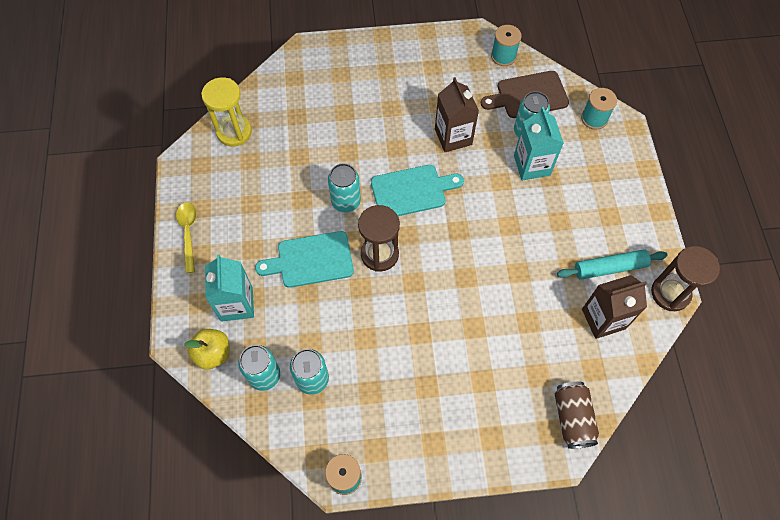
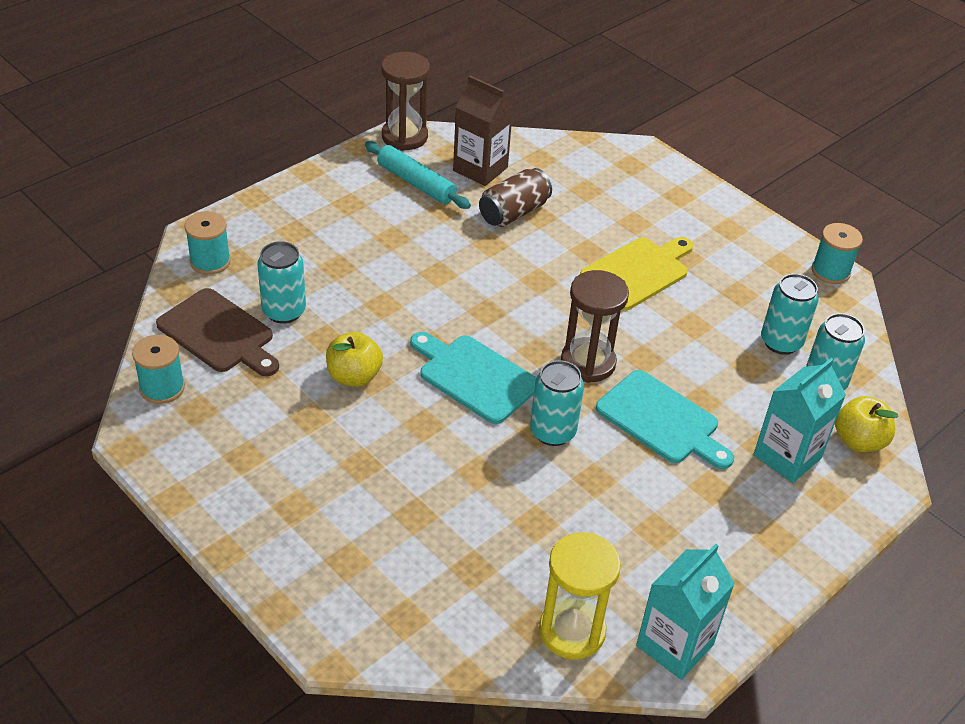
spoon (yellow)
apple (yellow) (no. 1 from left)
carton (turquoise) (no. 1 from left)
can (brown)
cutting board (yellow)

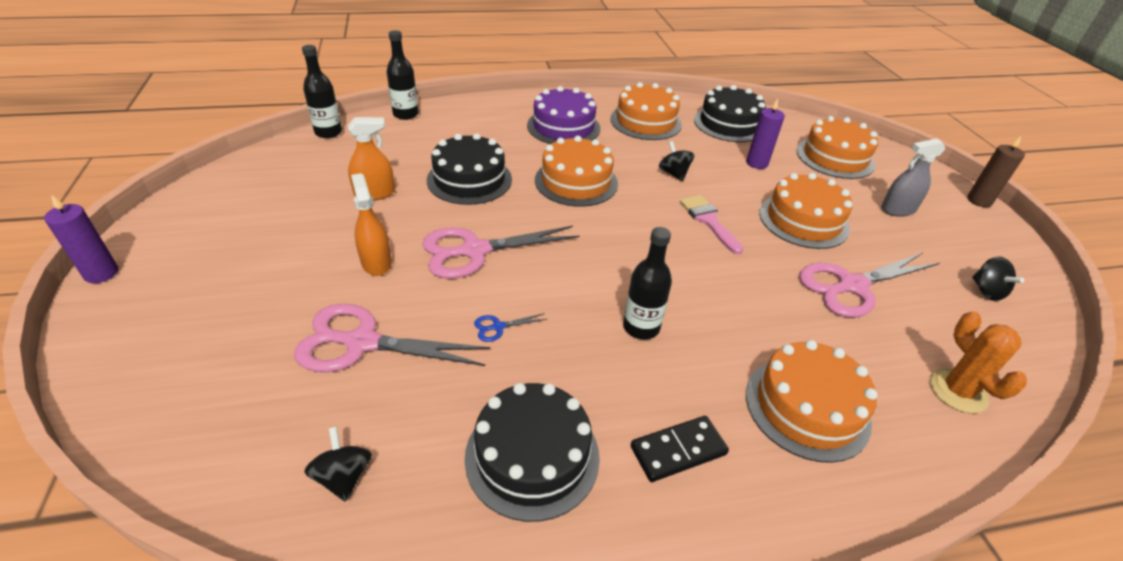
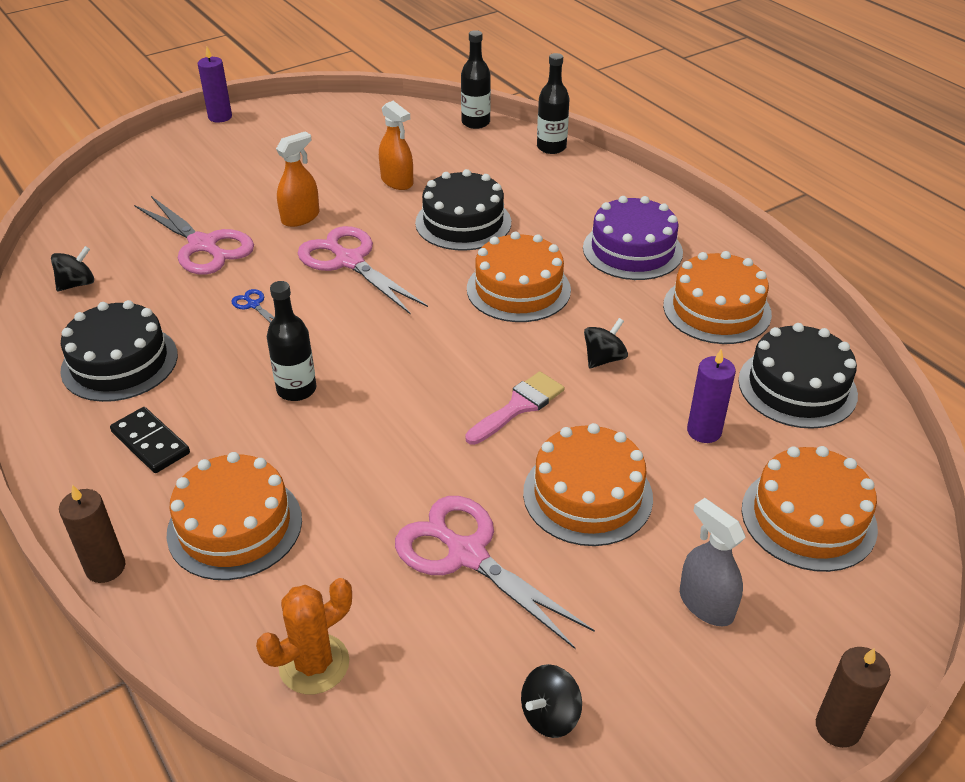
scissors (pink) (no. 1 from left)
candle (brown) (no. 1 from left)

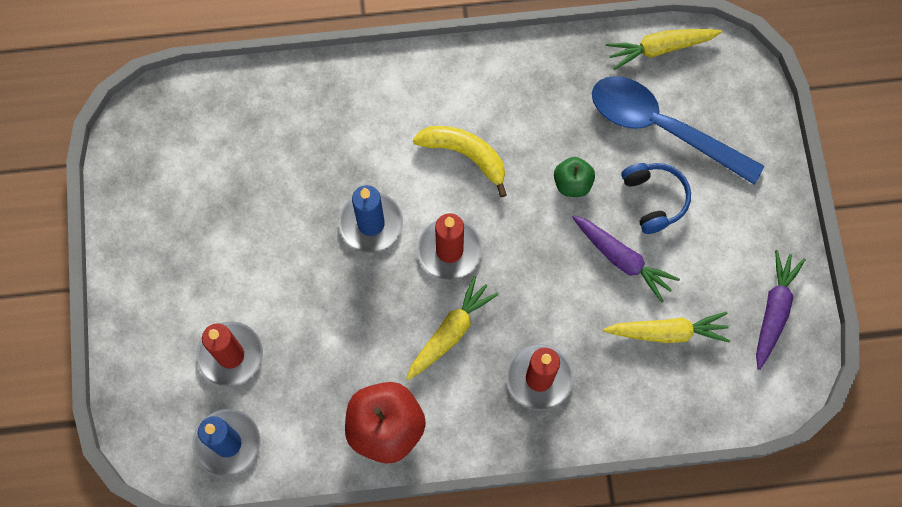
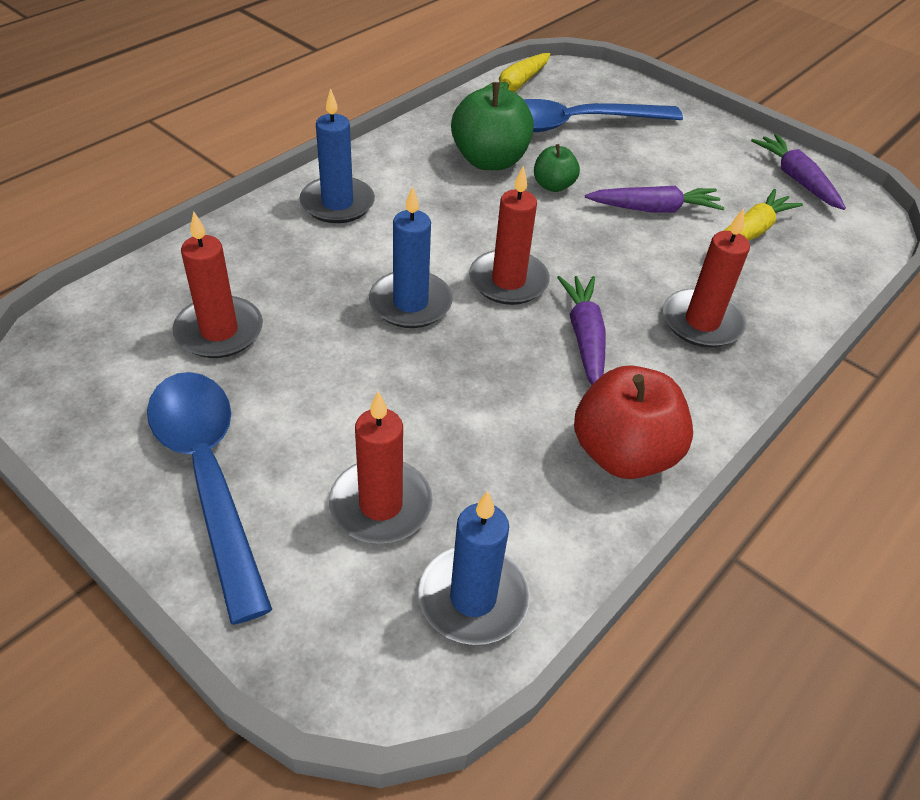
carrot (purple) (no. 1 from left)
banana (yellow)
headphones (blue)
spoon (blue) (no. 1 from left)
candle (red) (no. 1 from left)
candle (blue) (no. 1 from left)
apple (green) (no. 1 from left)

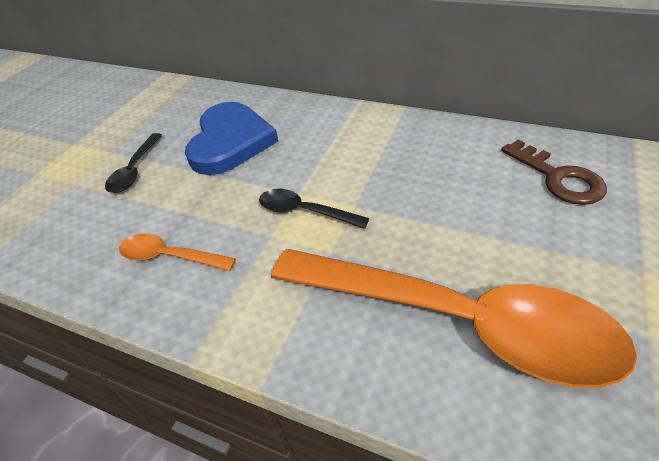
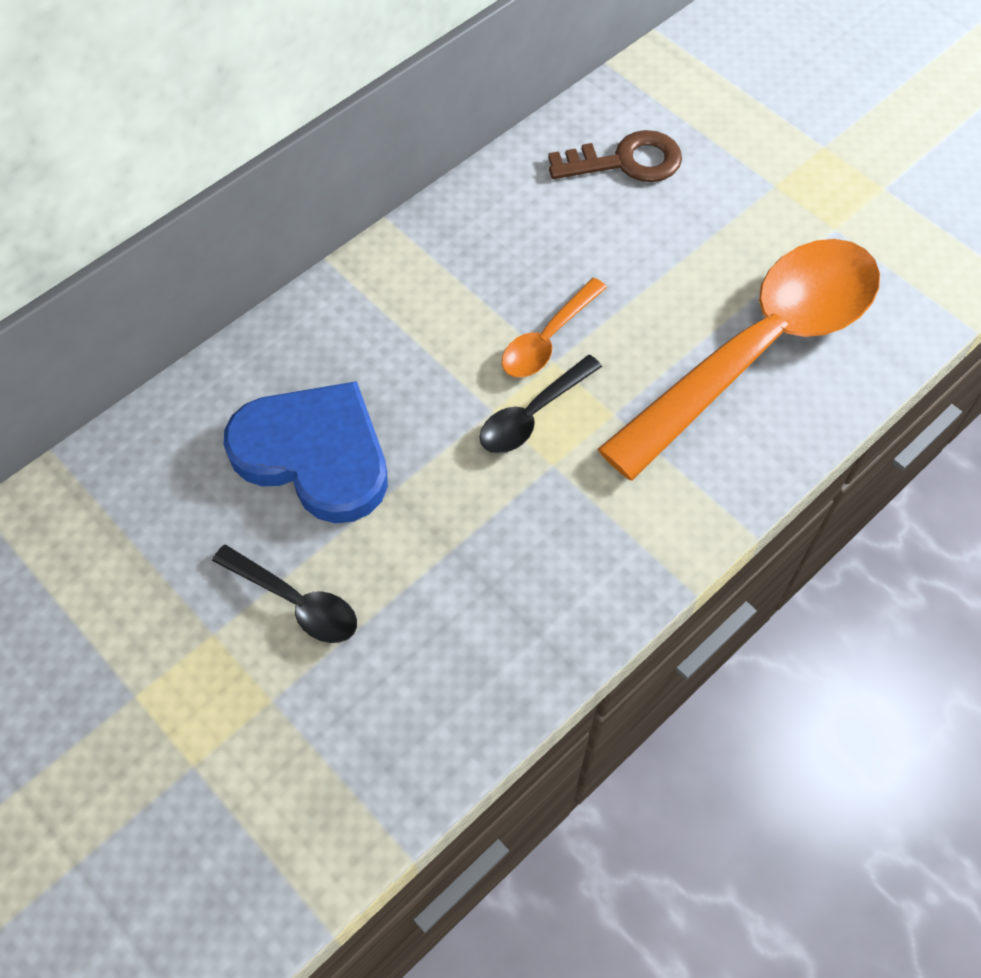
spoon (orange) (no. 1 from left)

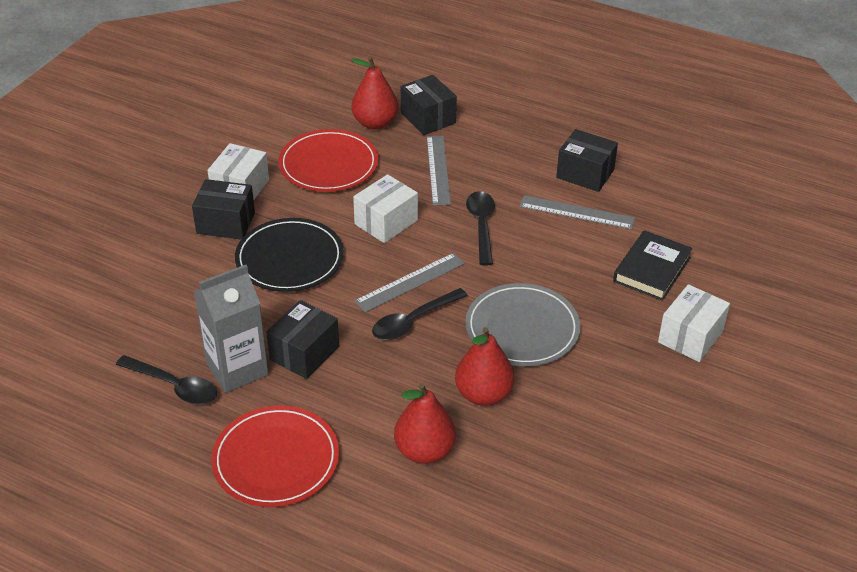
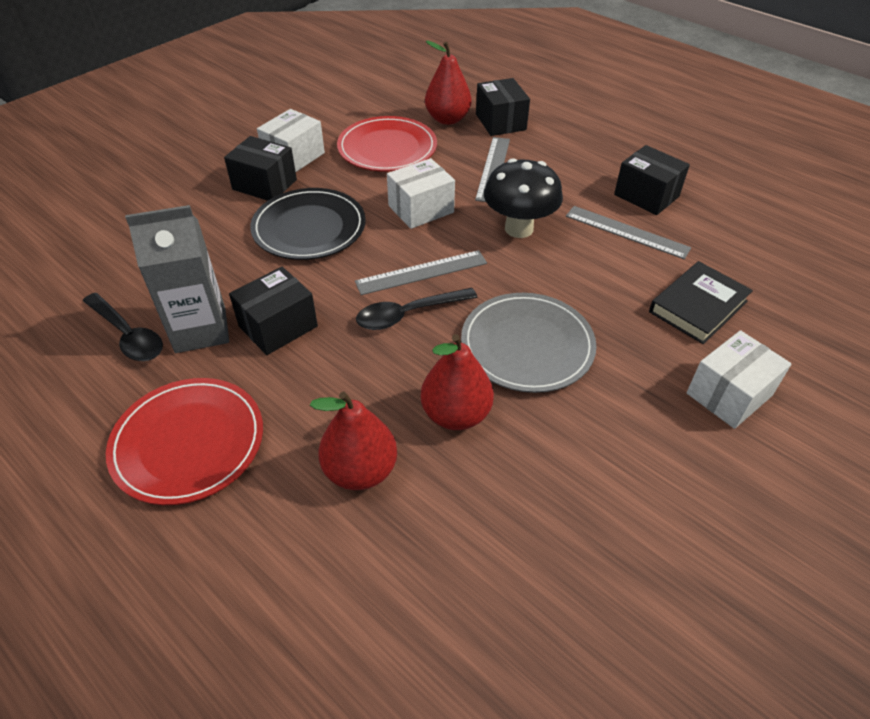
mushroom (black)

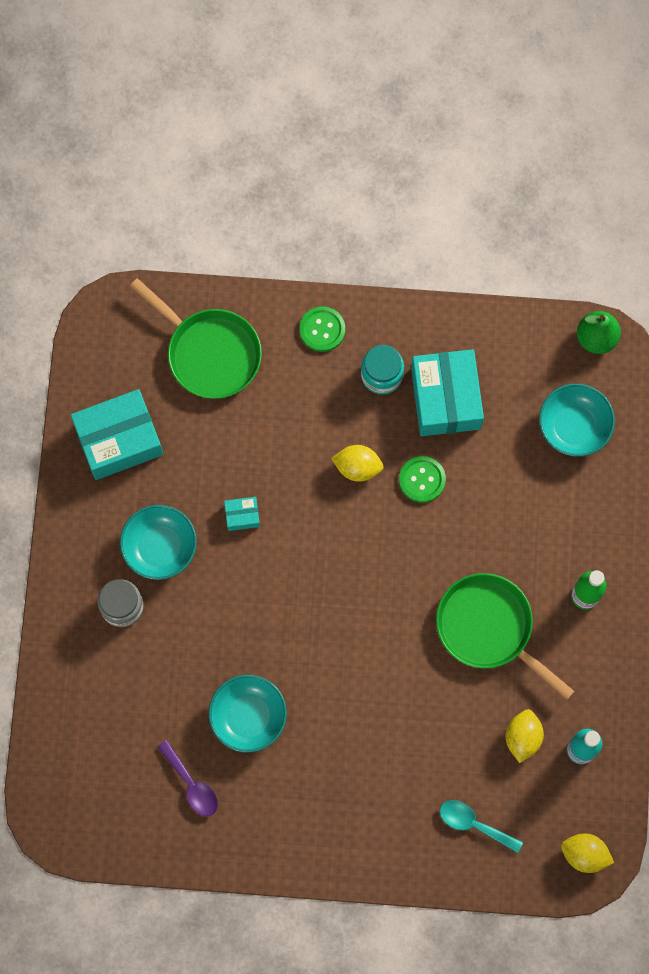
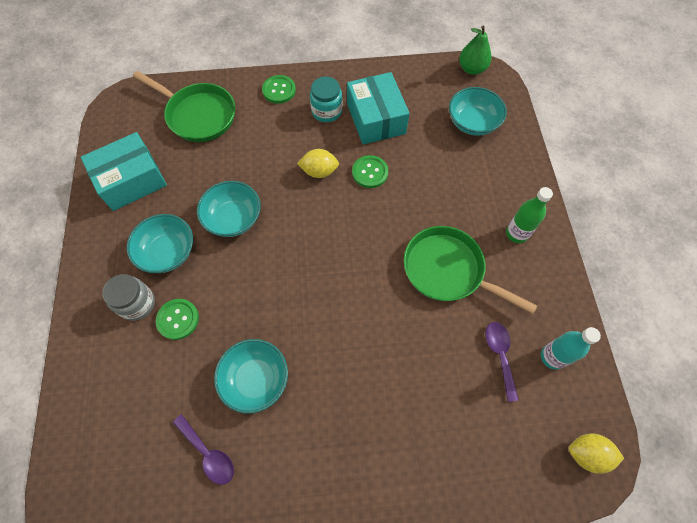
bowl (turquoise) (no. 2 from left)
spoon (turquoise)
spoon (purple) (no. 2 from left)
button (green) (no. 1 from left)

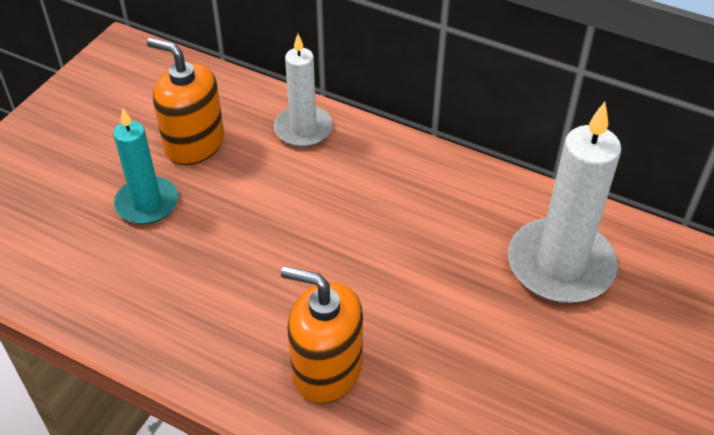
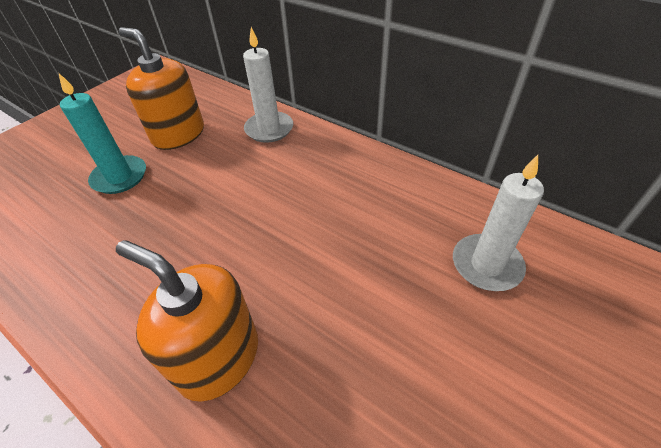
candle (white) (no. 2 from left)

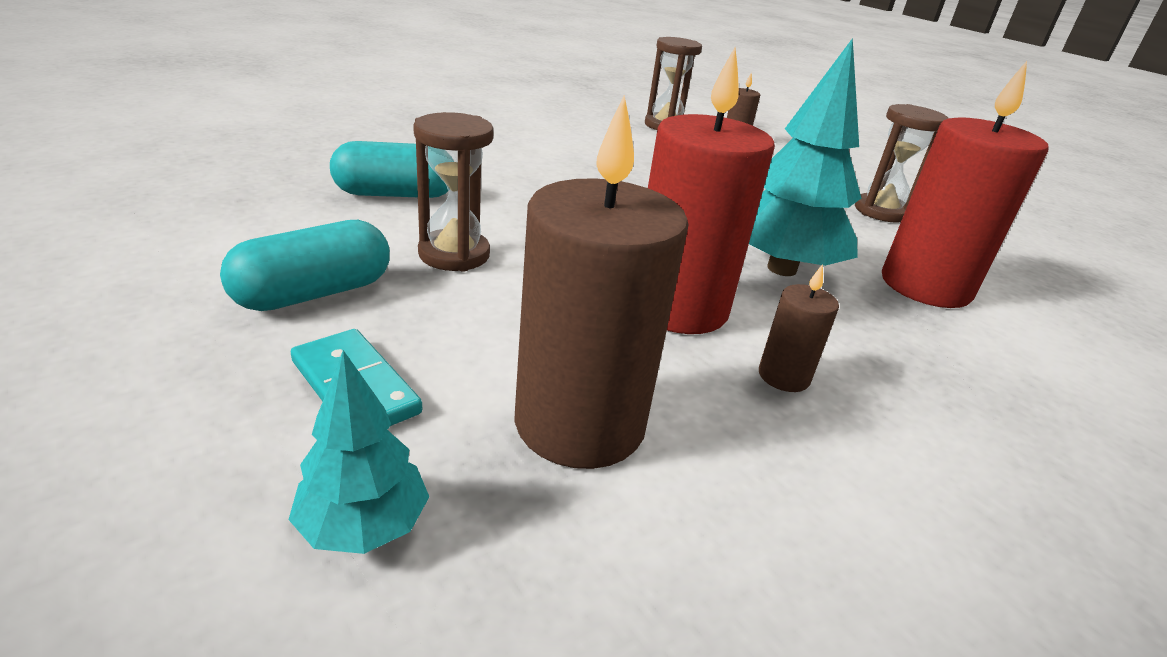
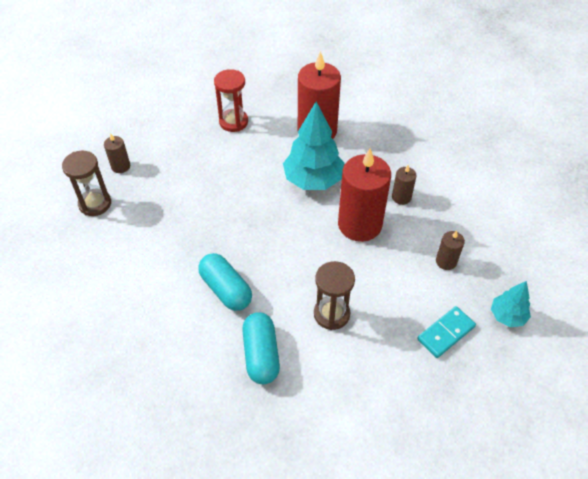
capsule (turquoise) (no. 1 from left)
candle (brown) (no. 3 from left)
hourglass (red)

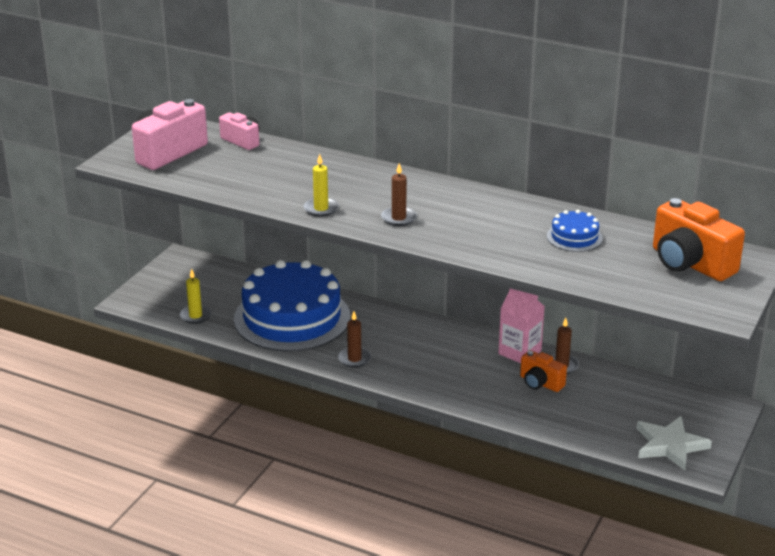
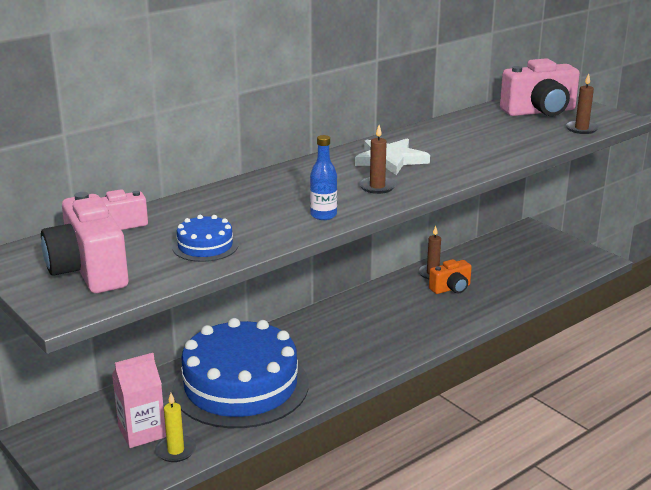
bottle (blue)
candle (brown) (no. 3 from left)
carton (pink)
cake (blue) (no. 1 from left)
star (white)
camera (pink) (no. 3 from left)

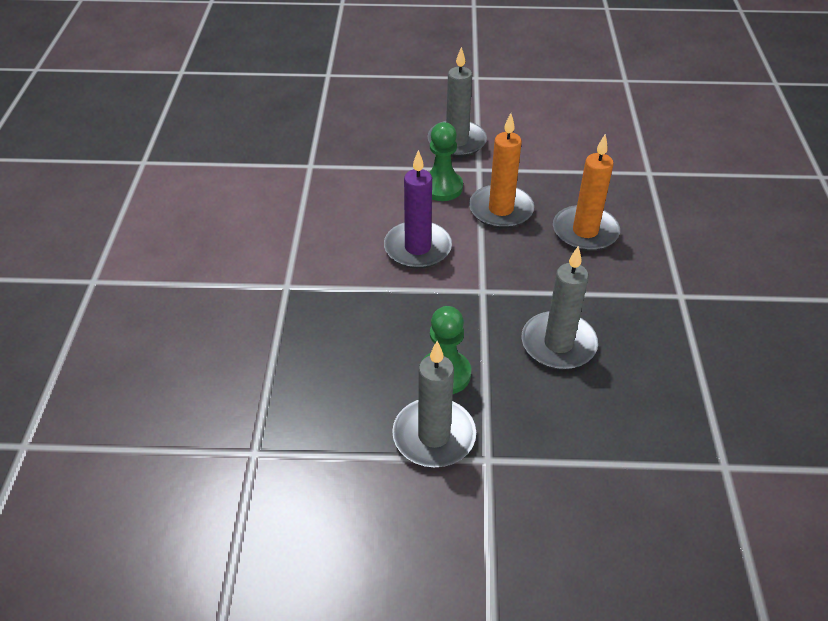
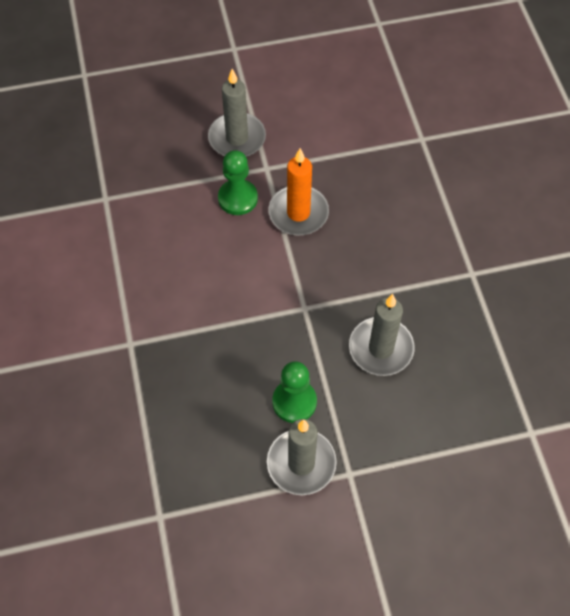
candle (purple)
candle (orange) (no. 2 from left in the first image)

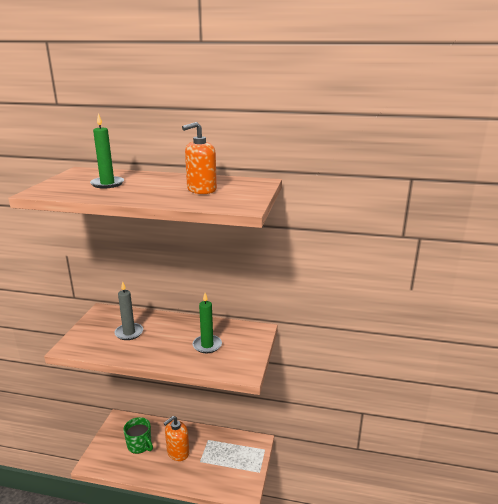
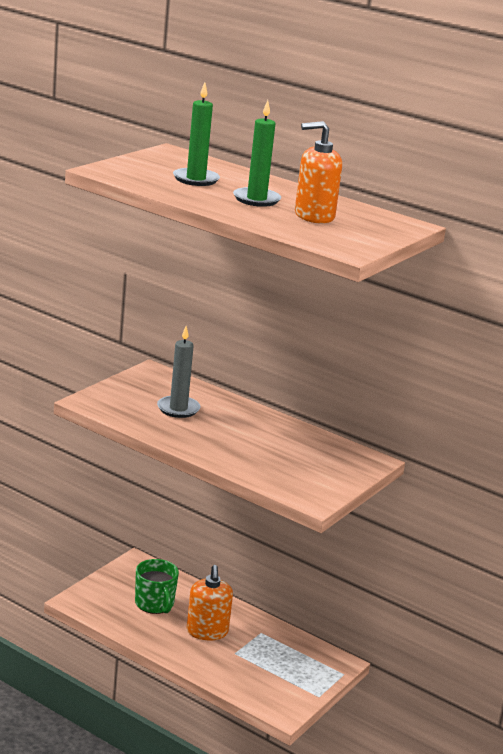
soap dispenser (orange) (no. 1 from left)
candle (green) (no. 2 from left)

